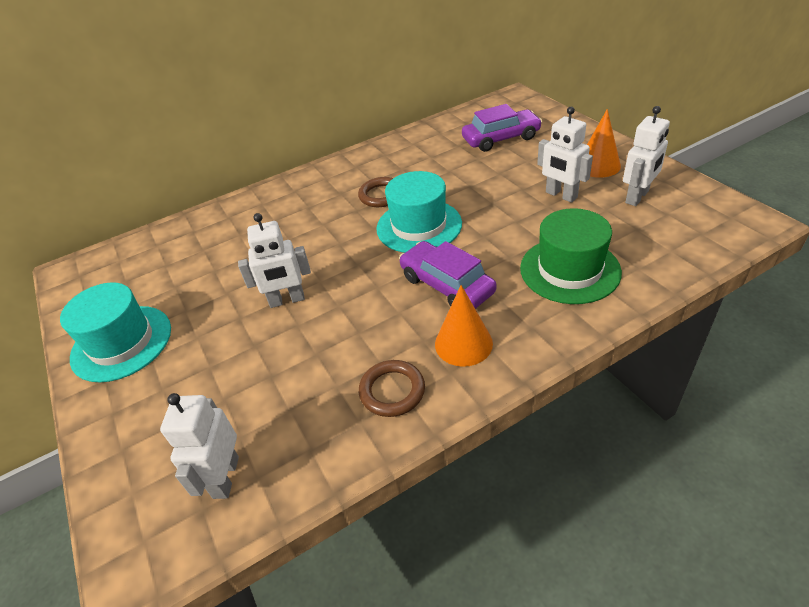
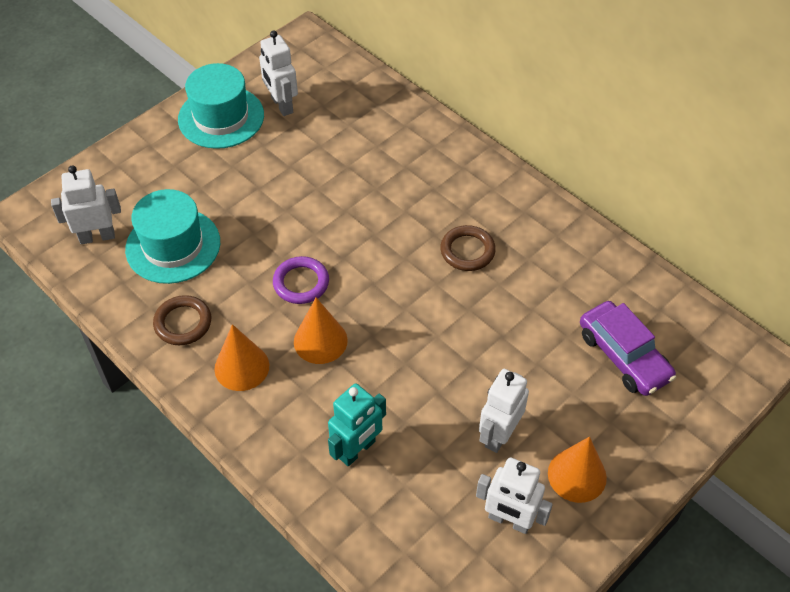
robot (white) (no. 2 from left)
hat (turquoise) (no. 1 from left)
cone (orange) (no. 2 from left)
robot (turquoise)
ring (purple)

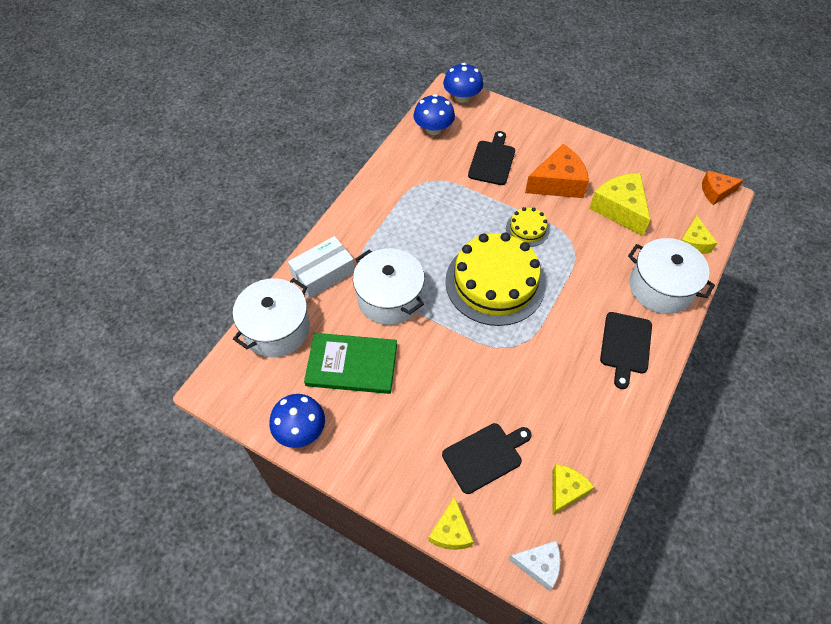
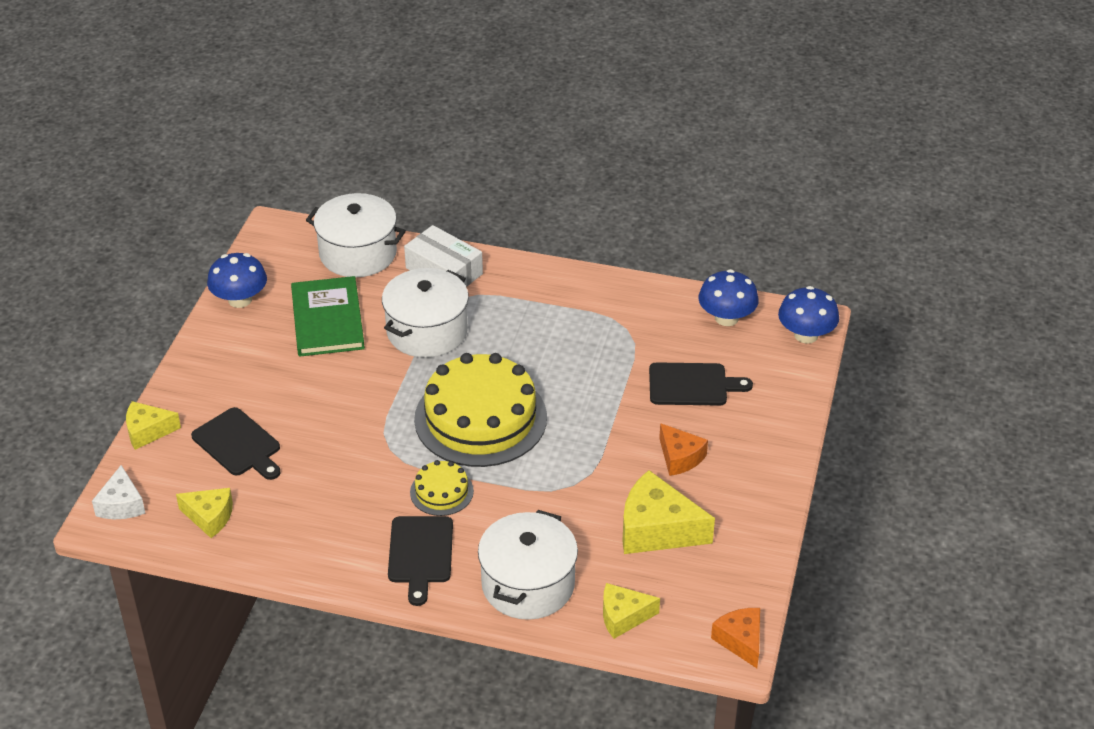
cake (yellow) (no. 1 from left)
cheese (orange) (no. 1 from left)
cheese (yellow) (no. 4 from left)
cutting board (black) (no. 2 from left)

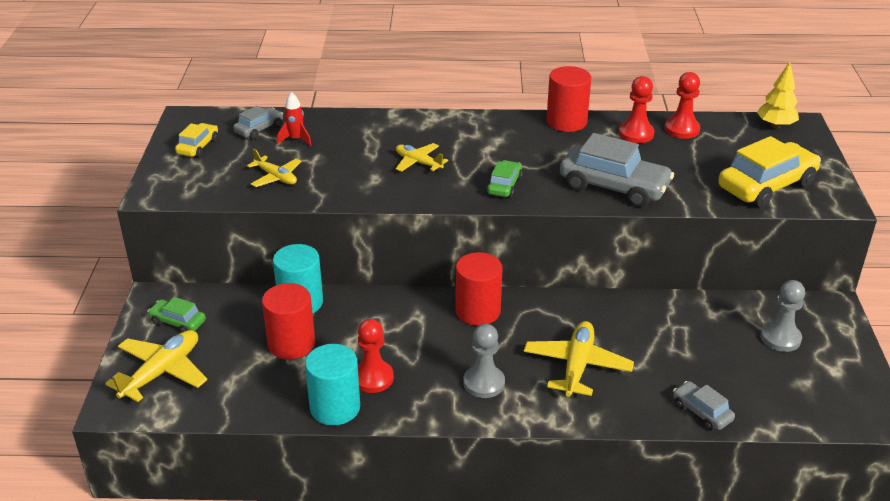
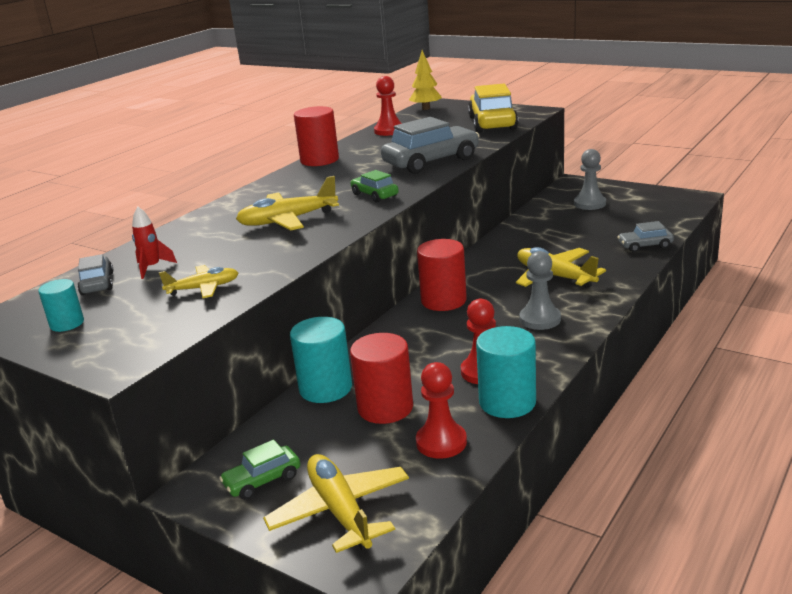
cylinder (turquoise) (no. 1 from left)
plane (yellow) (no. 2 from left)
pawn (red) (no. 2 from left)

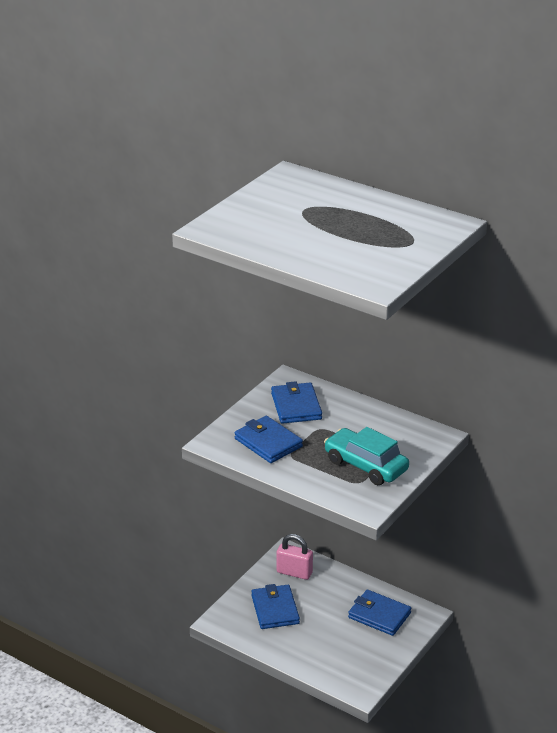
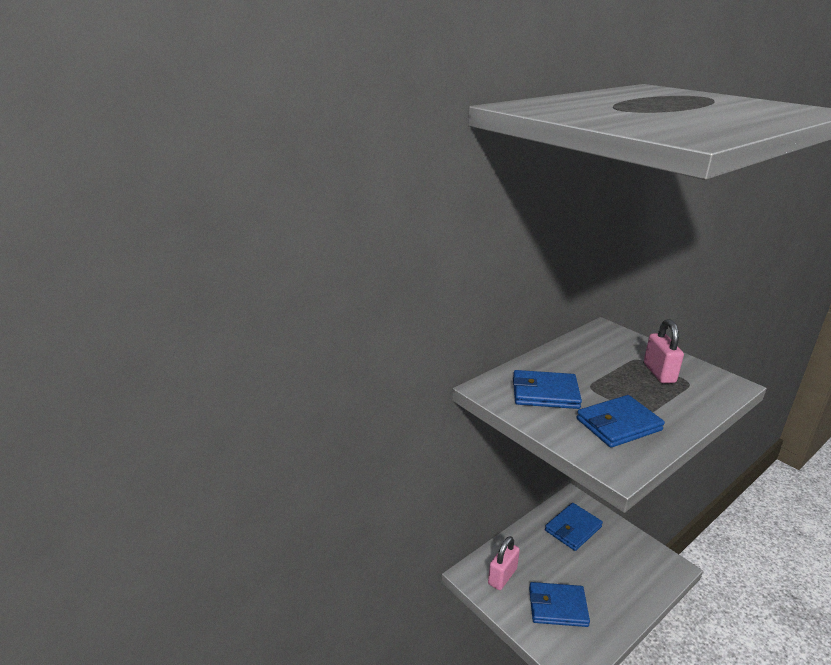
padlock (pink) (no. 2 from left)

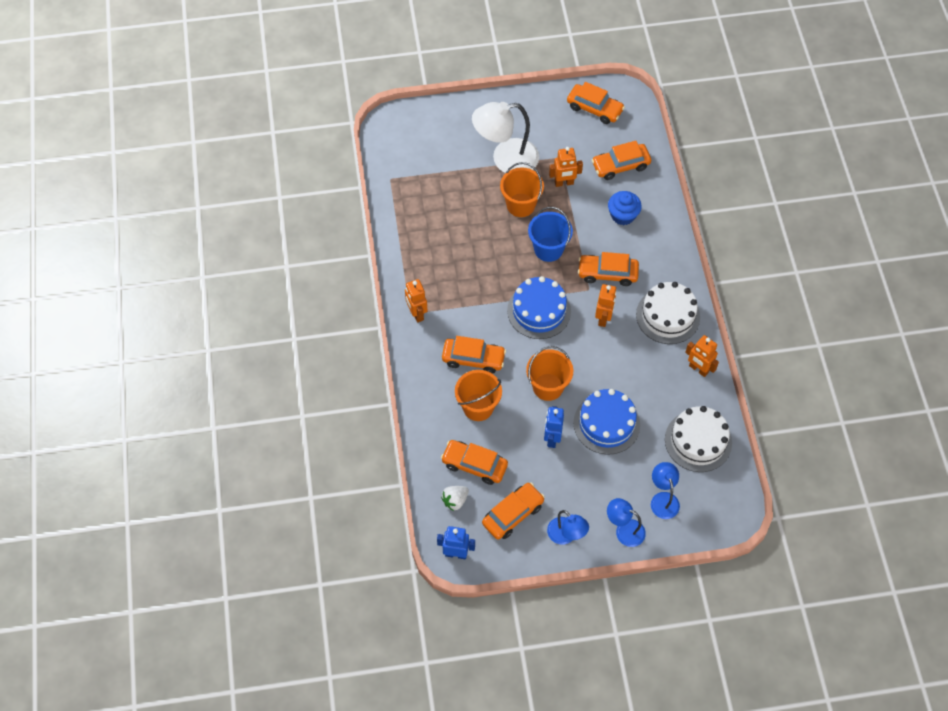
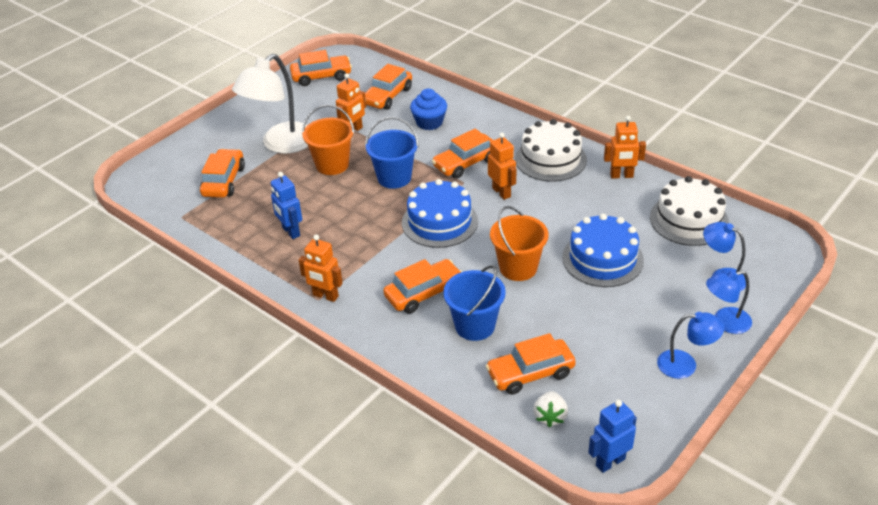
bucket (blue) (no. 2 from left)
car (orange) (no. 1 from left)
robot (blue) (no. 1 from left)

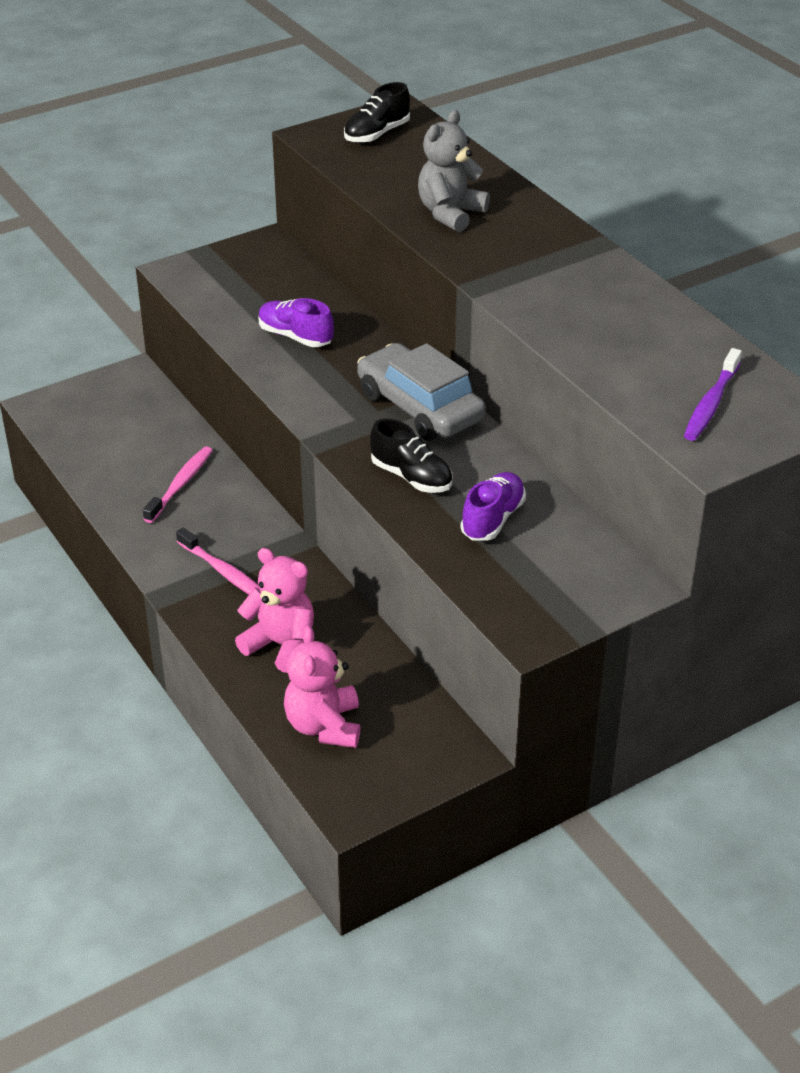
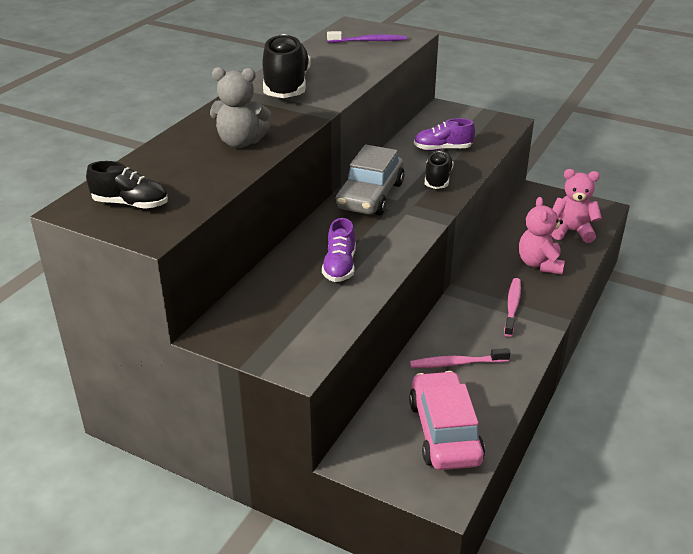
teddy bear (pink) (no. 2 from left)
shoe (black) (no. 2 from left)
car (pink)

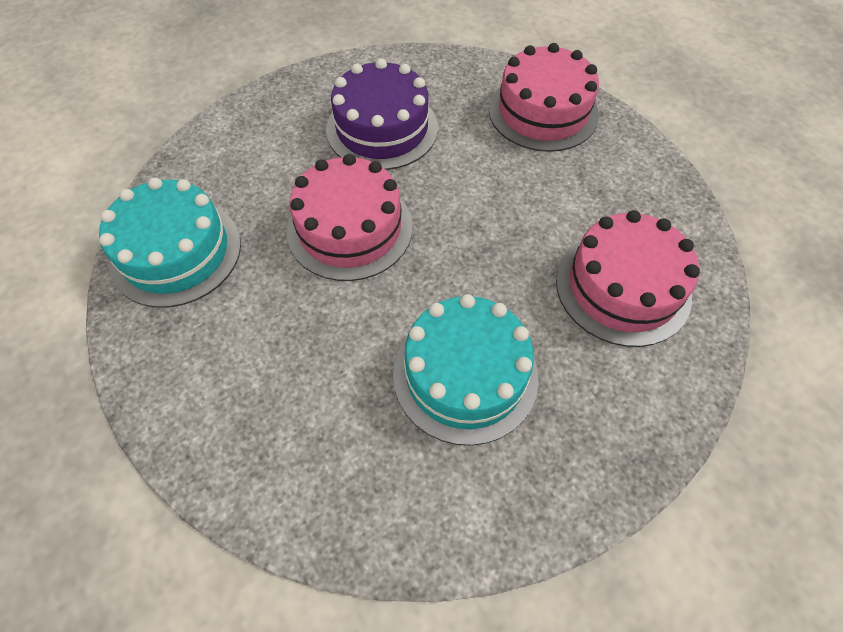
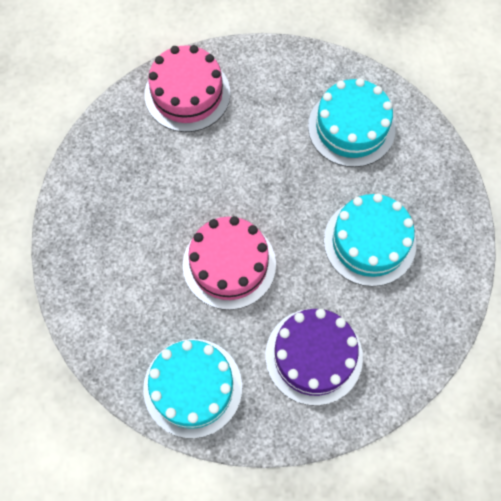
cake (purple)
cake (turquoise) (no. 2 from left)

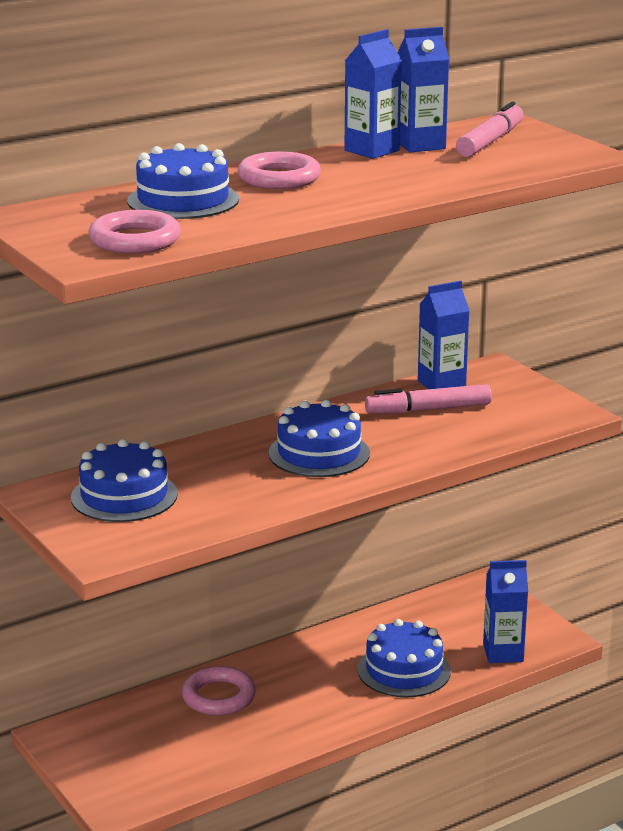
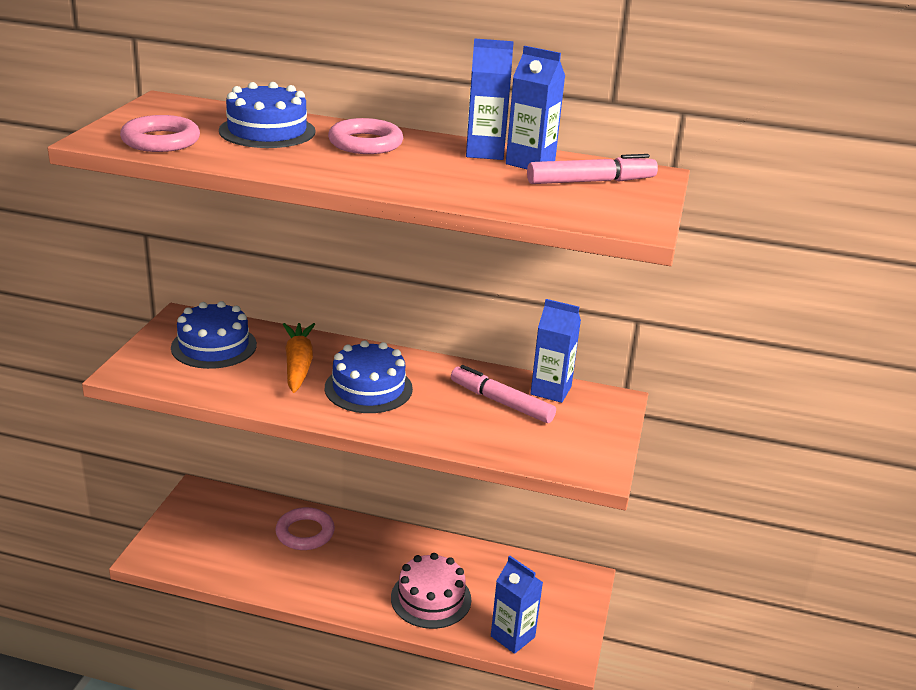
cake (pink)
carrot (orange)

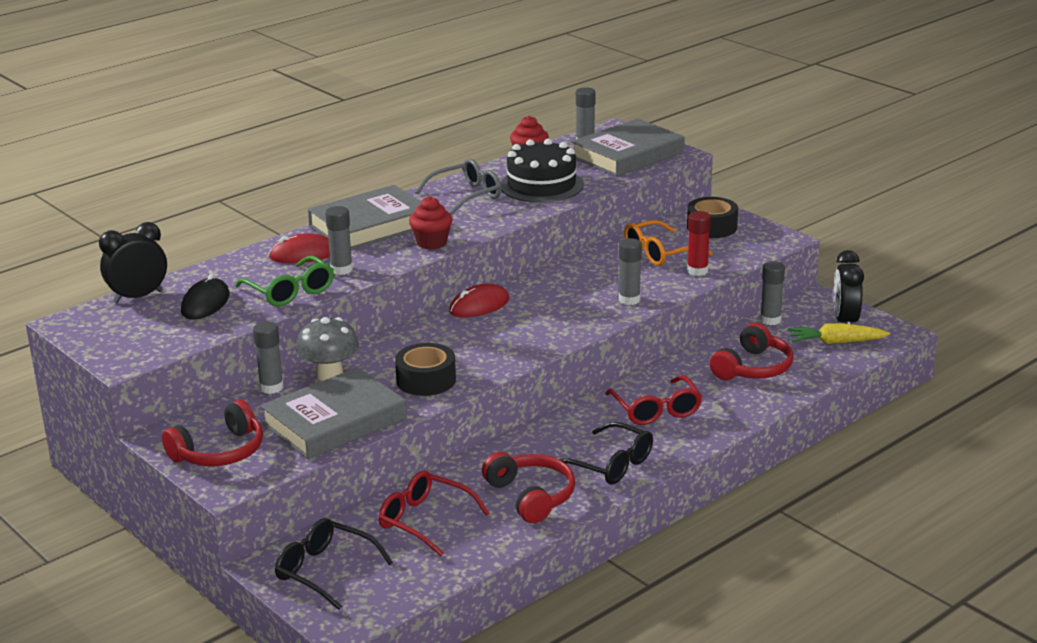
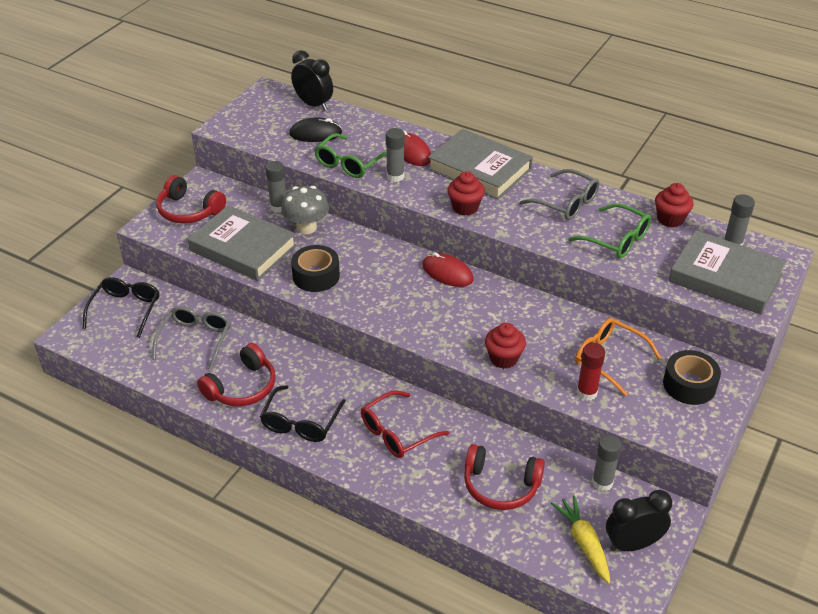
glasses (grey) (no. 1 from left)
glasses (green) (no. 2 from left)
cupcake (red) (no. 2 from left)

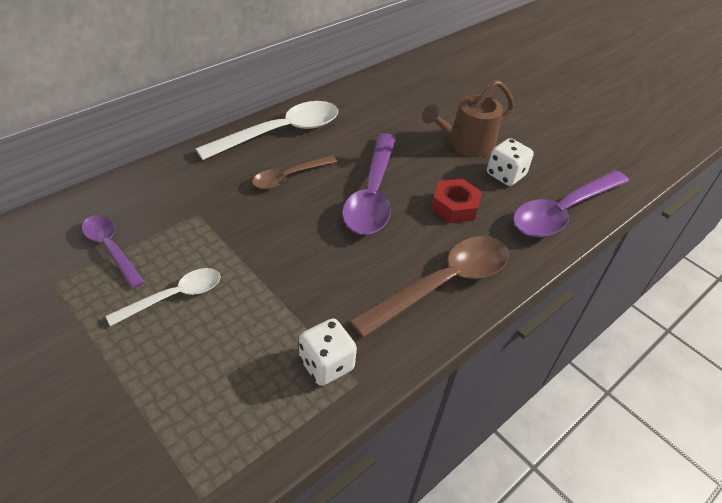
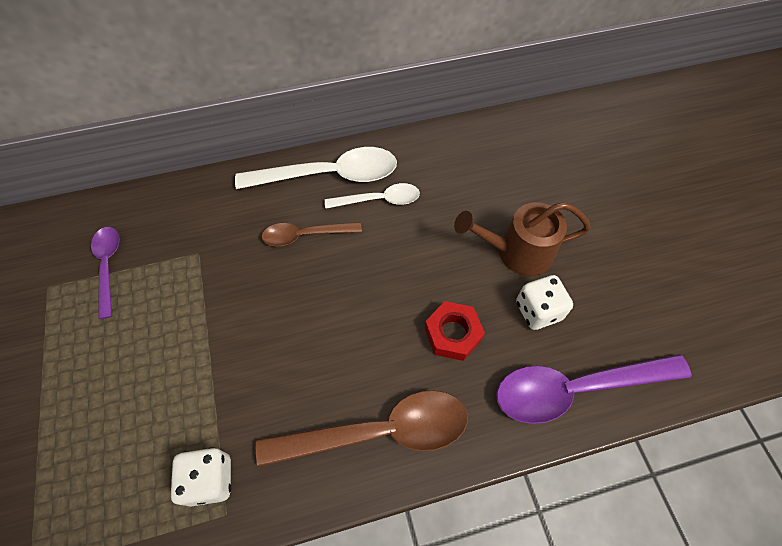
spoon (white) (no. 2 from left)
spoon (purple) (no. 2 from left in the first image)

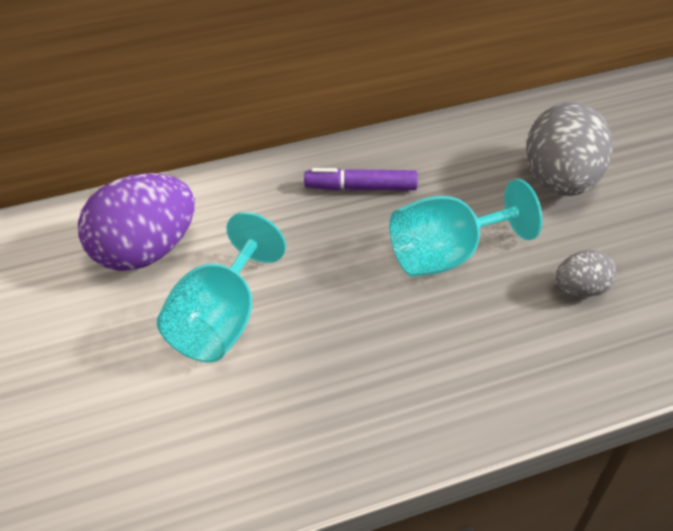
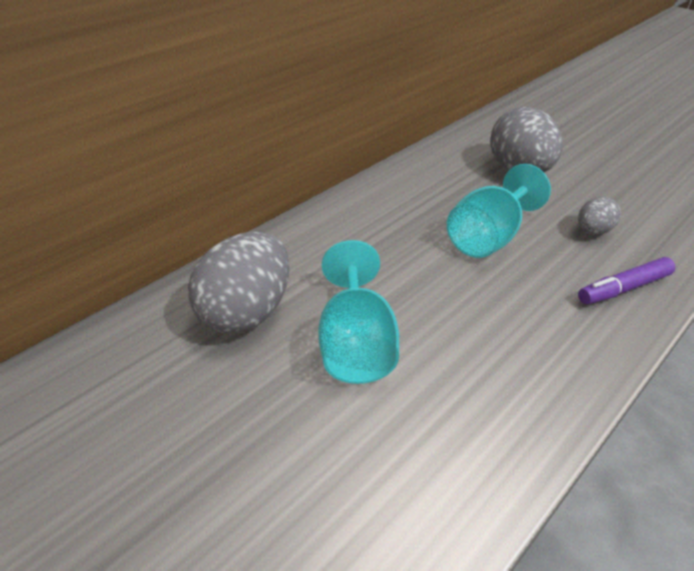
egg (grey) (no. 1 from left)
marker (purple)

